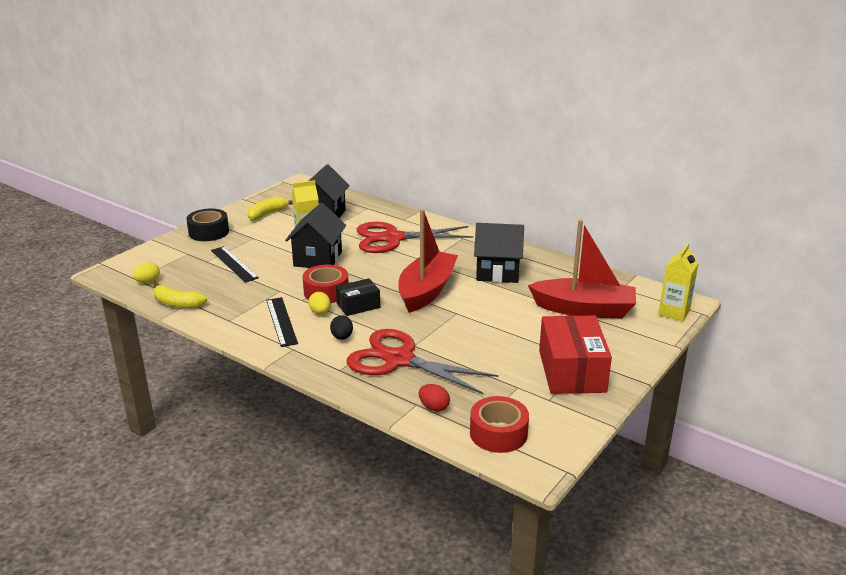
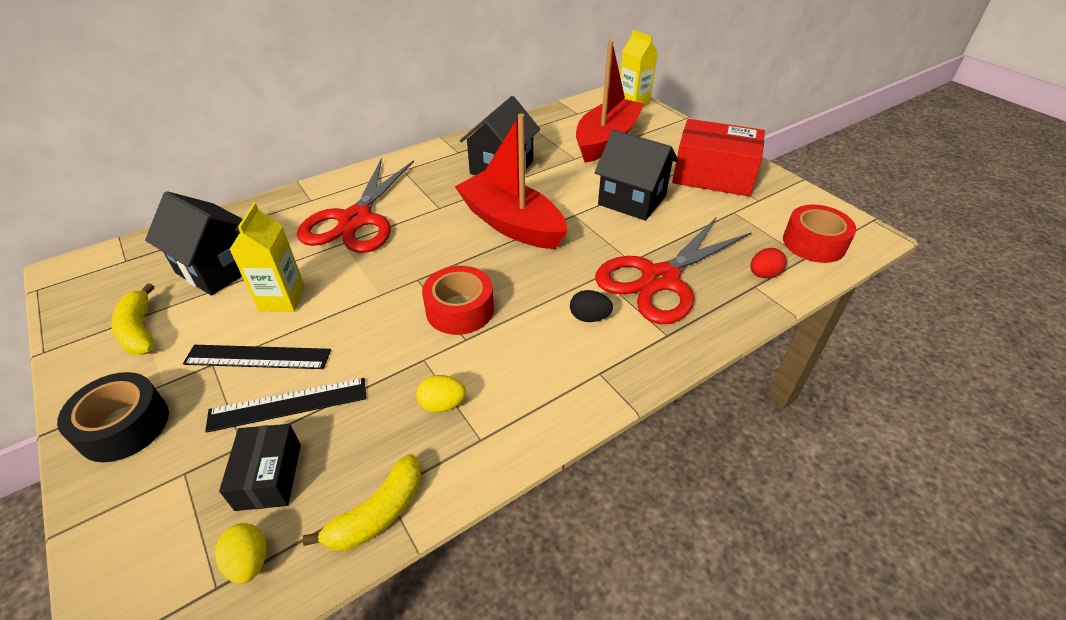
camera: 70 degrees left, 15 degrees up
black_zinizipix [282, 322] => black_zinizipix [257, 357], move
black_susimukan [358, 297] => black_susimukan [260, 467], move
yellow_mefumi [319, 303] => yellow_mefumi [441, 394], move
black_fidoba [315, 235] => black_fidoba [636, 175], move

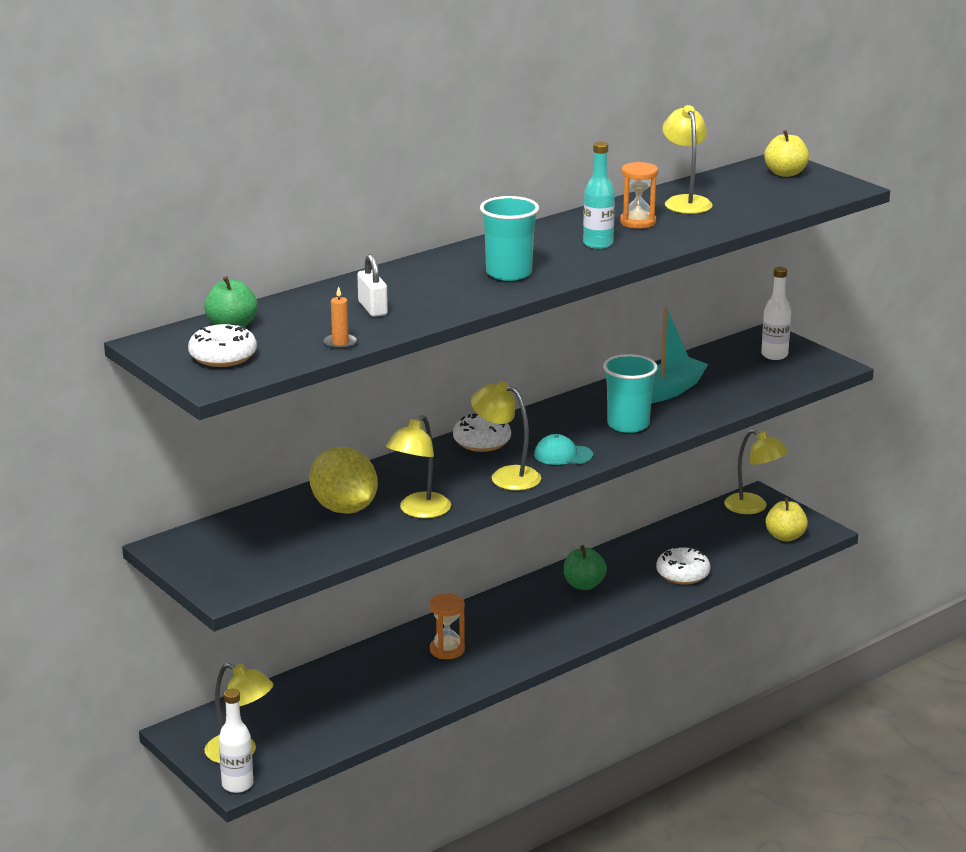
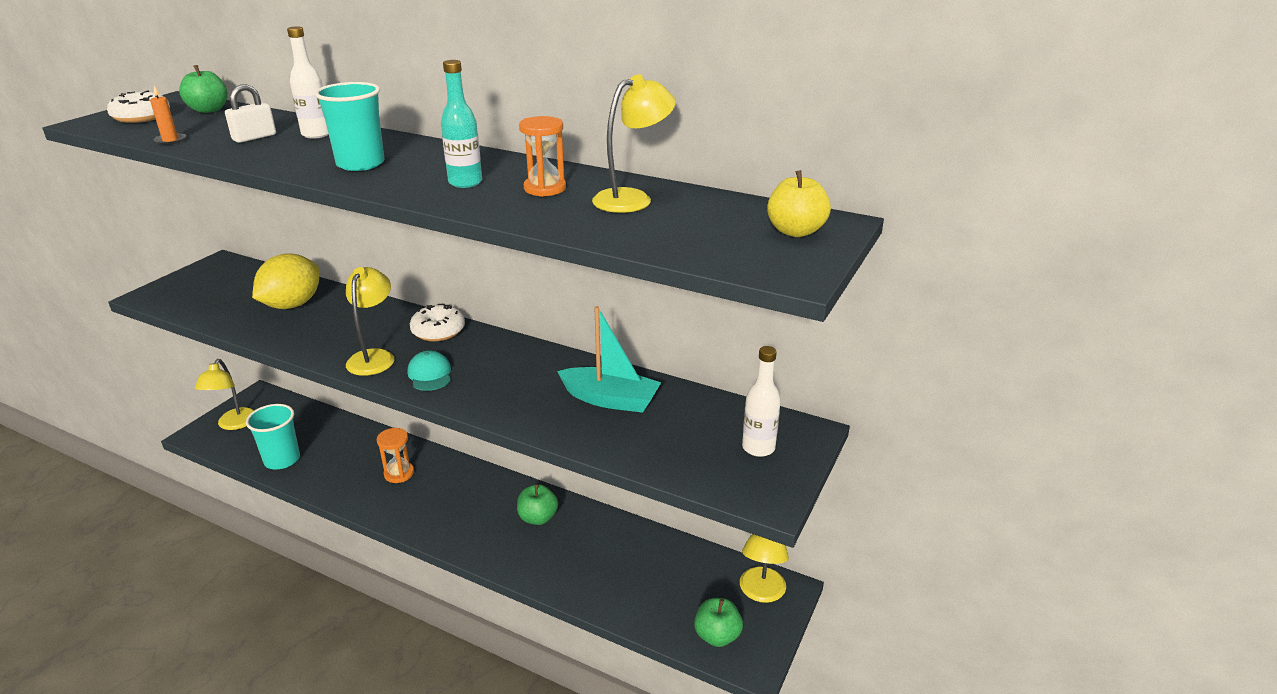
camera: 65 degrees right, 5 degrees up
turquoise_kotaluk [630, 393] => turquoise_kotaluk [273, 436], move
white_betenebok [236, 741] => white_betenebok [308, 82], move
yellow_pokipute [787, 520] => green_pokipute [718, 622]
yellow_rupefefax [418, 466] => nothing
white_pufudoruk [683, 565] => nothing

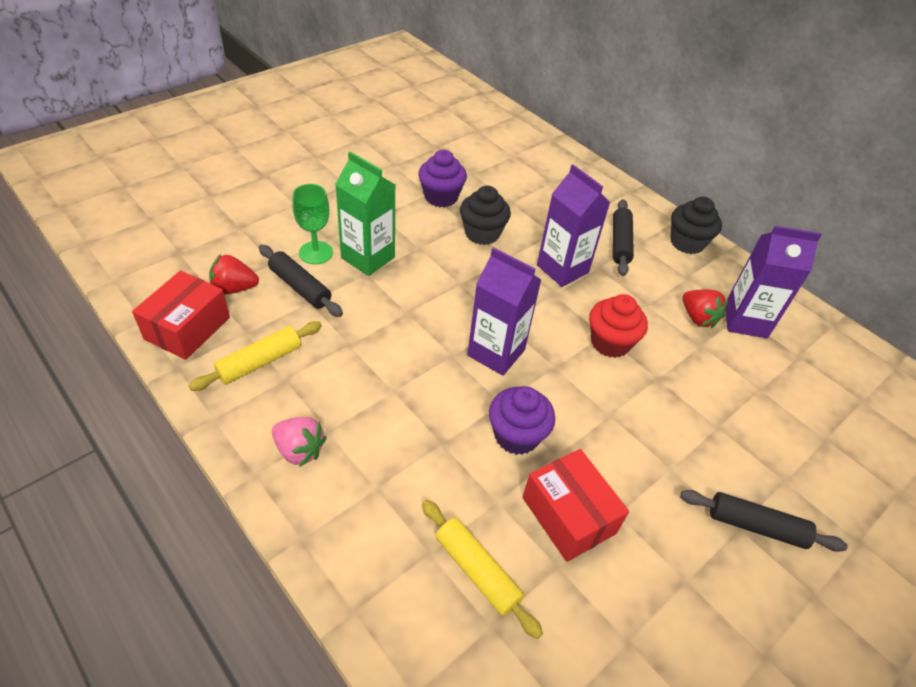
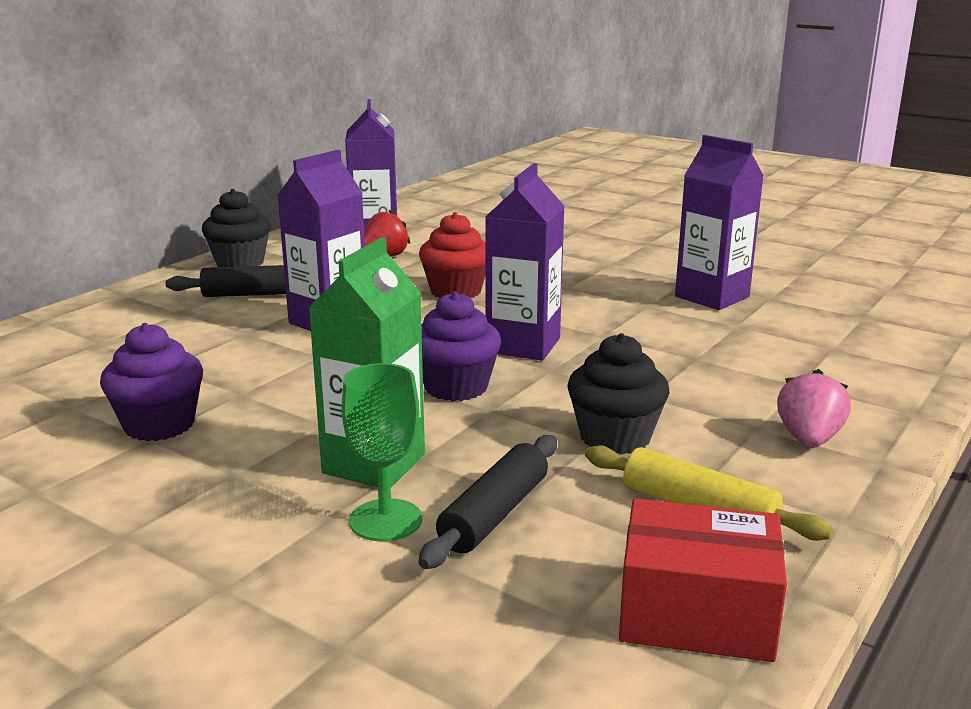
camera: 100 degrees left, 25 degrees down
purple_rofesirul [522, 420] => purple_rofesirul [461, 346], move
black_rofesirul [485, 215] => black_rofesirul [618, 394], move
red_susimukan [575, 505] => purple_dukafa [719, 222]
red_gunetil [234, 274] => nothing
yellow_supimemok [482, 569] => nothing
black_supimemok [764, 521] => nothing

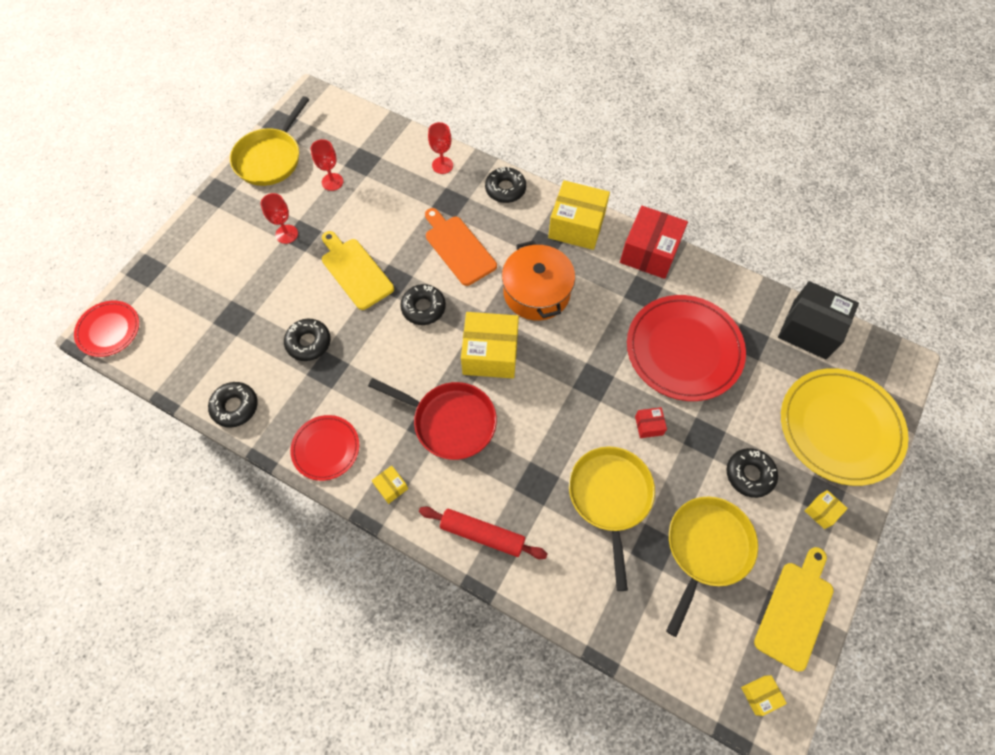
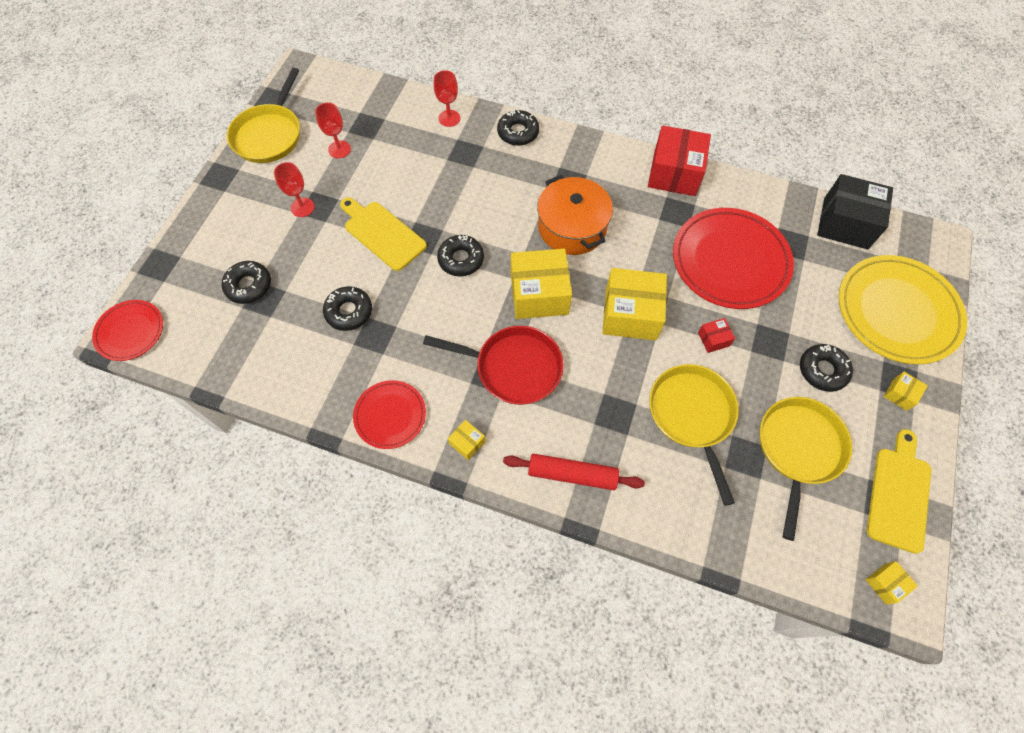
camera: 10 degrees left, 0 degrees up
black_pufudoruk [233, 405] => black_pufudoruk [246, 282], move
yellow_susimukan [579, 215] => yellow_susimukan [634, 304], move
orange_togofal [461, 247] => nothing

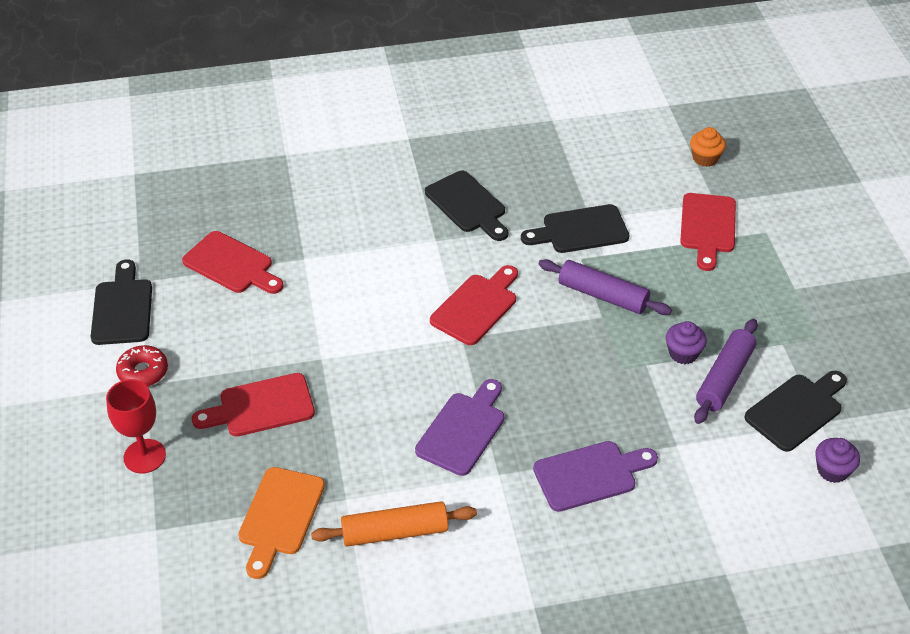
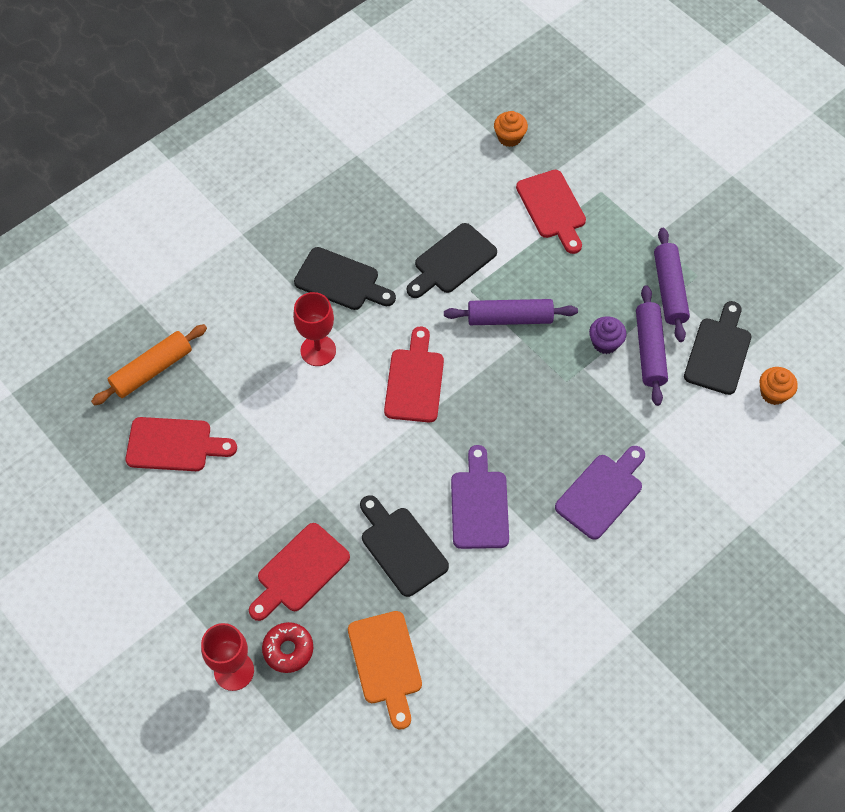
camera: 30 degrees left, 15 degrees up
orange_supimemok [394, 524] => orange_supimemok [149, 364], move
red_pufudoruk [142, 365] => red_pufudoruk [287, 647], move
nothing => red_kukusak [314, 329]
black_togofal [121, 302] => black_togofal [404, 546], move
nothing => purple_supimemok [672, 285]
purple_rofesirul [837, 460] => orange_rofesirul [779, 386]

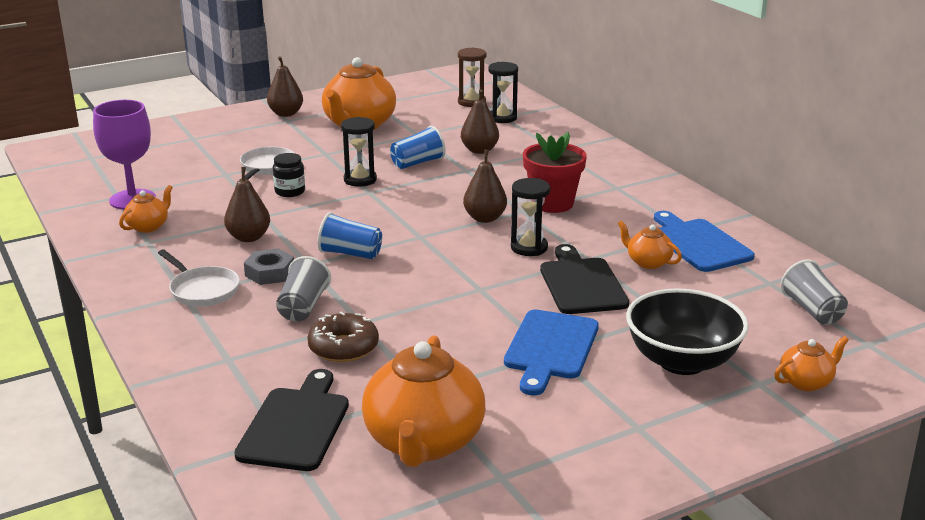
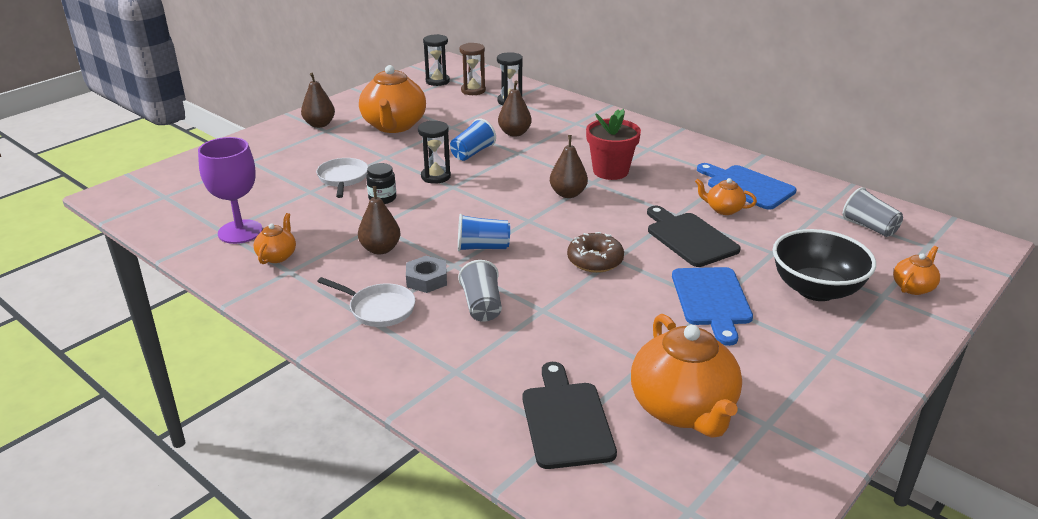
camera: 20 degrees left, 5 degrees up
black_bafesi [530, 217] => black_bafesi [436, 60], move
brown_pufudoruk [343, 337] => brown_pufudoruk [595, 252], move

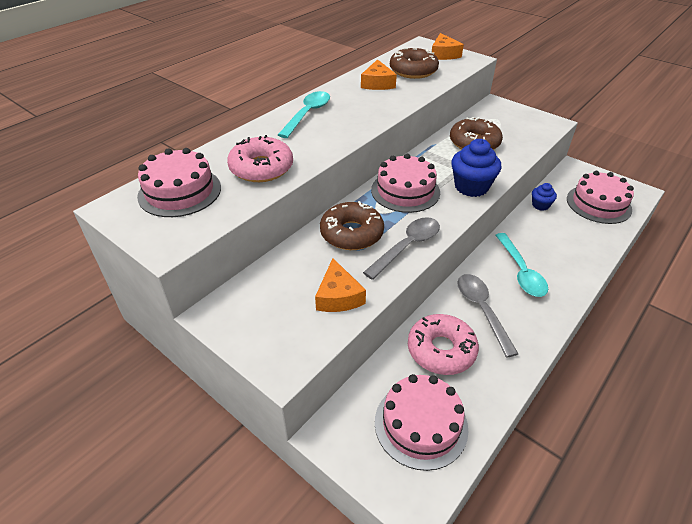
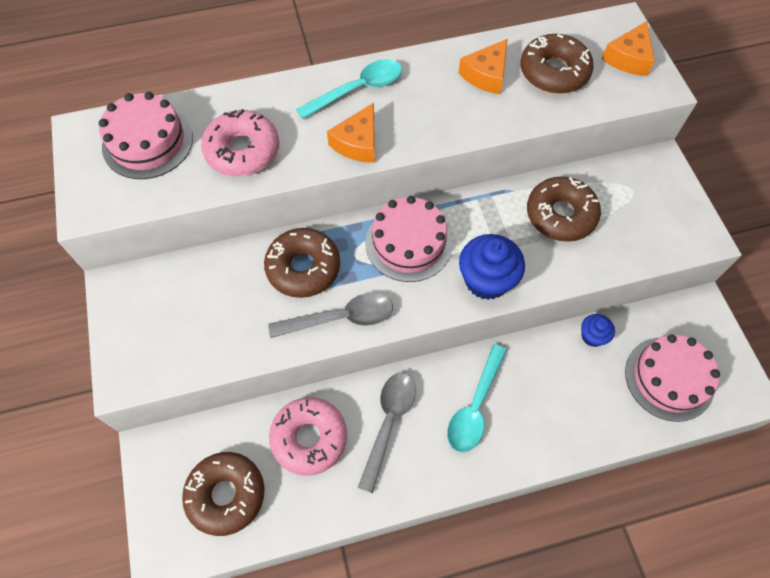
camera: 35 degrees right, 20 degrees up
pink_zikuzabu [421, 422] => brown_pufudoruk [223, 494]
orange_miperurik [340, 285] => orange_miperurik [351, 133], move

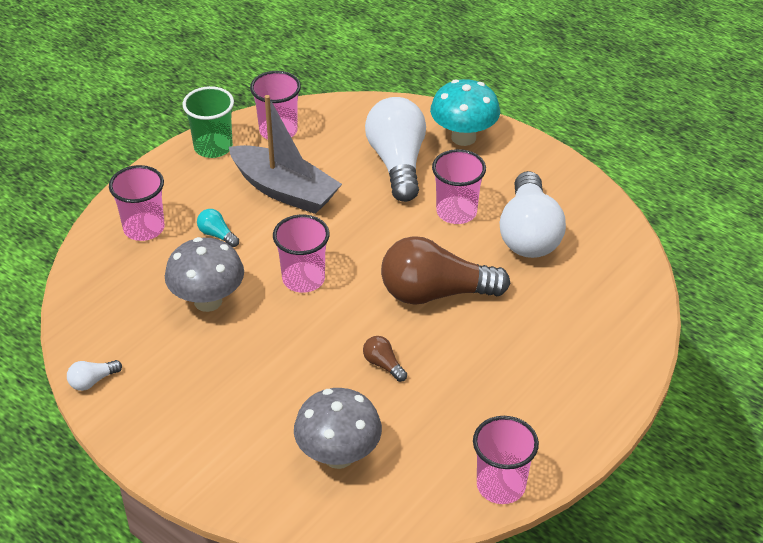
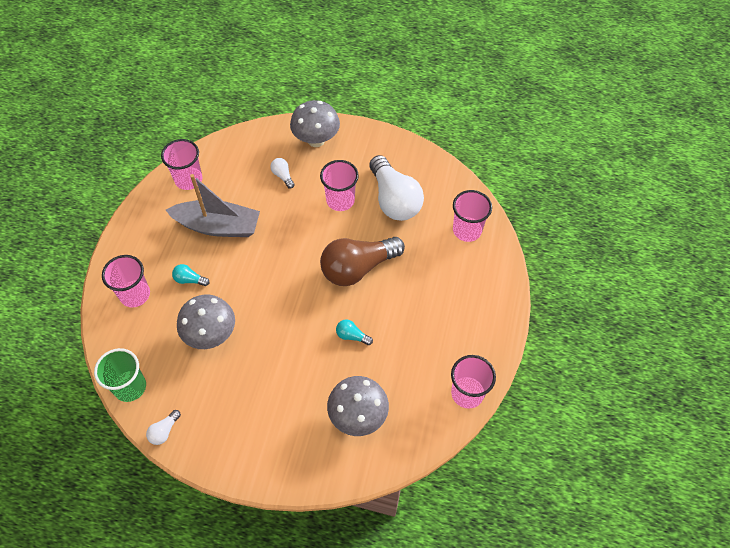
camera: 25 degrees left, 15 degrees up
green_kotaluk [208, 122] => green_kotaluk [120, 375], move
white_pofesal [395, 149] => white_pofesal [282, 173], x0.41
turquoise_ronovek [465, 112] => grey_ronovek [315, 123]
brown_pofesal [385, 359] => turquoise_pofesal [354, 332]
pink_kotaluk [301, 253] => pink_kotaluk [472, 216], move

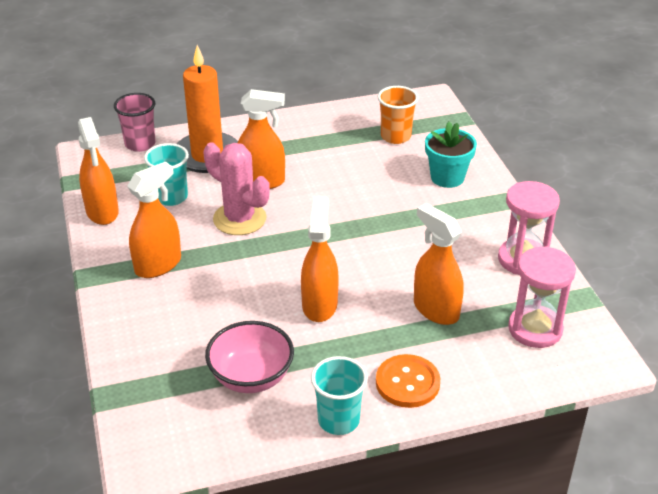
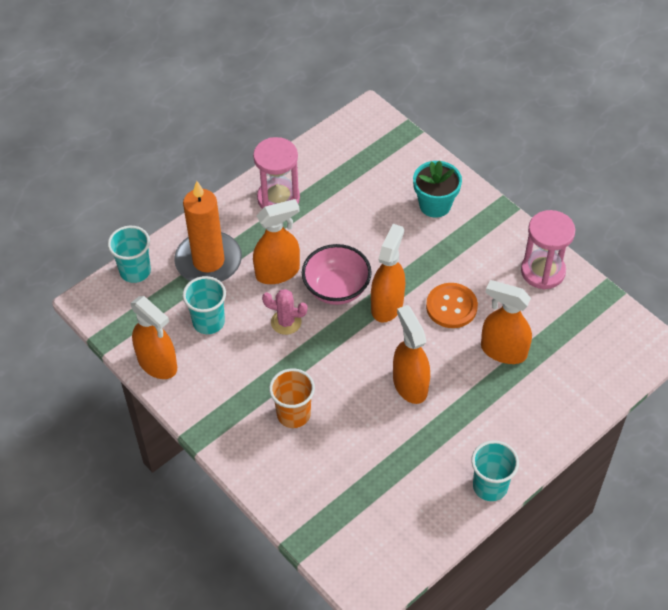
camera: 25 degrees left, 15 degrees up
pink_kotaluk [135, 122] => turquoise_kotaluk [129, 254]
pink_bafesi [542, 297] => pink_bafesi [276, 173], move
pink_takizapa [236, 188] => pink_takizapa [285, 312], x0.60
orange_kotaluk [398, 115] => orange_kotaluk [292, 398], move
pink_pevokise [249, 357] => pink_pevokise [337, 274], move
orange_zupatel [154, 219] => orange_zupatel [388, 273], move
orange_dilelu [408, 381] => orange_dilelu [452, 305], move

